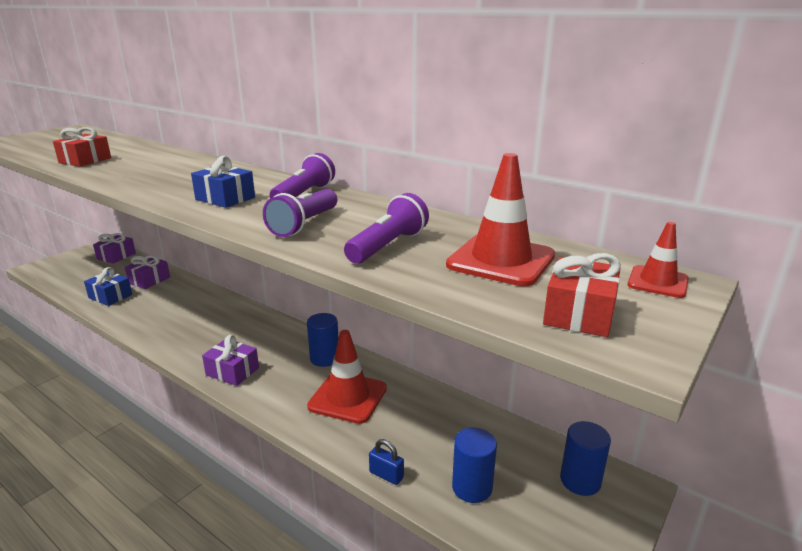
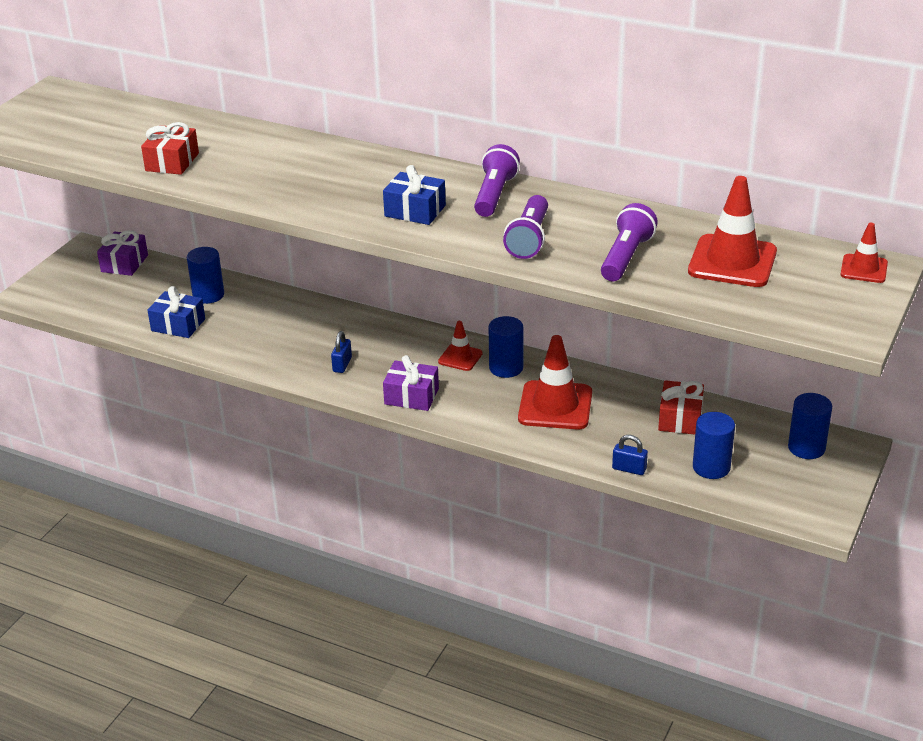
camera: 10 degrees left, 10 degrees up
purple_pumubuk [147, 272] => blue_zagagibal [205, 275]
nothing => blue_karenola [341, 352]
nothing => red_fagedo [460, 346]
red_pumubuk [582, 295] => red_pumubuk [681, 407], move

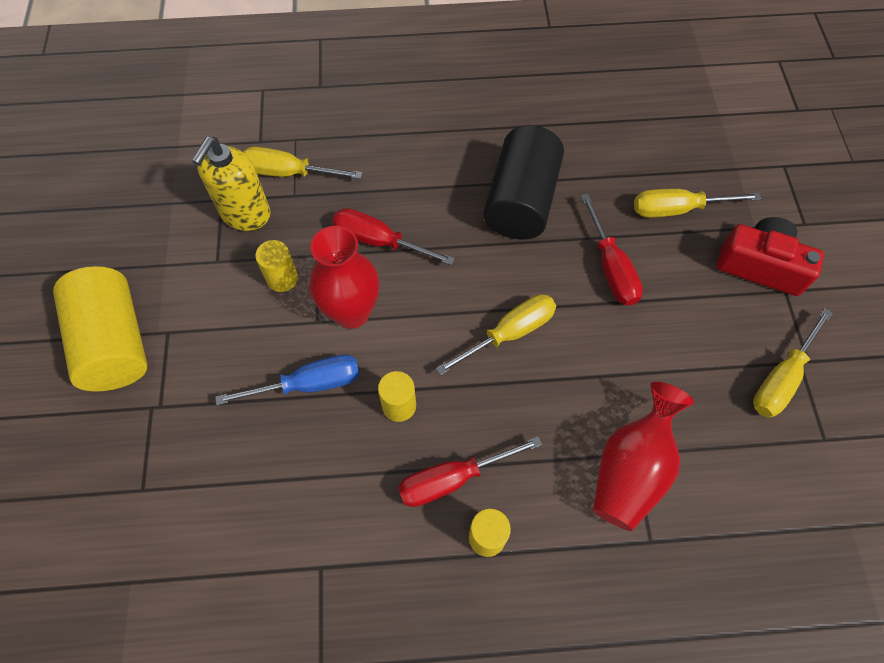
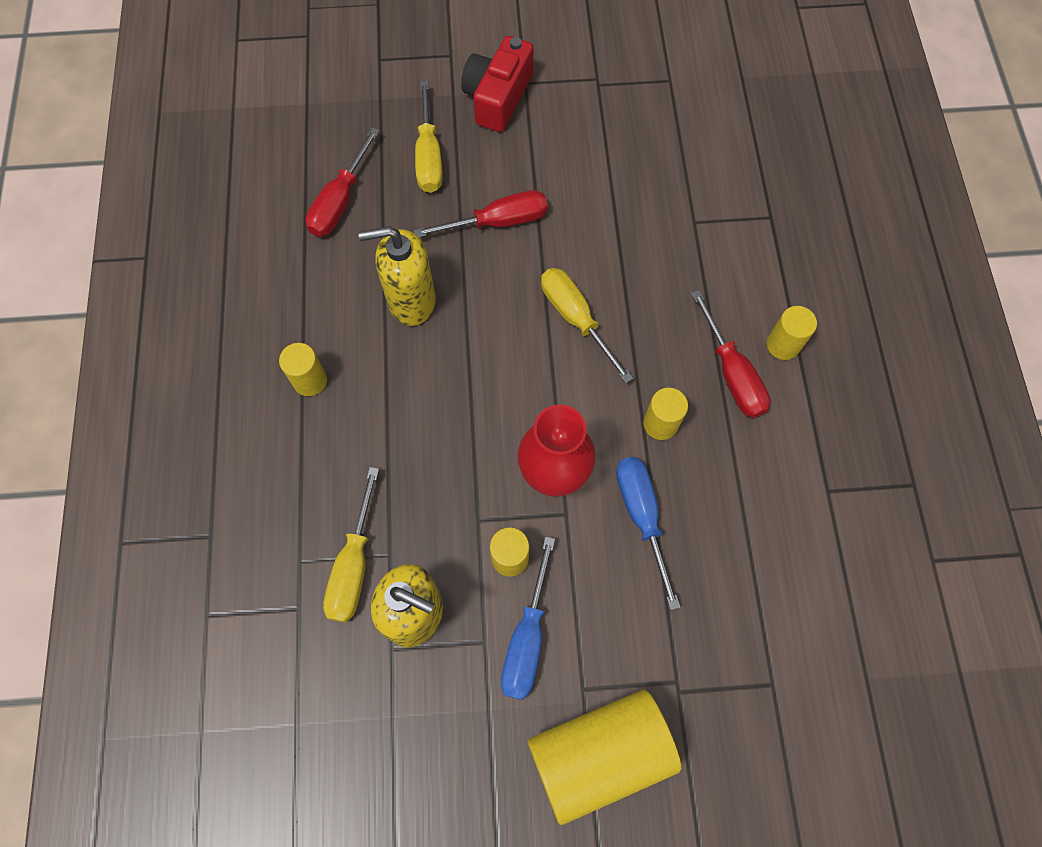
camera: 90 degrees left, 5 degrees up
nothing => yellow_zagagibal [303, 369]
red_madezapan [393, 236] => red_madezapan [343, 182], move
black_zagagibal [523, 182] => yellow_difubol [397, 276]
nothing => blue_madezapan [528, 618]
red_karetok [643, 456] => nothing
yellow_madezapan [793, 363] => nothing

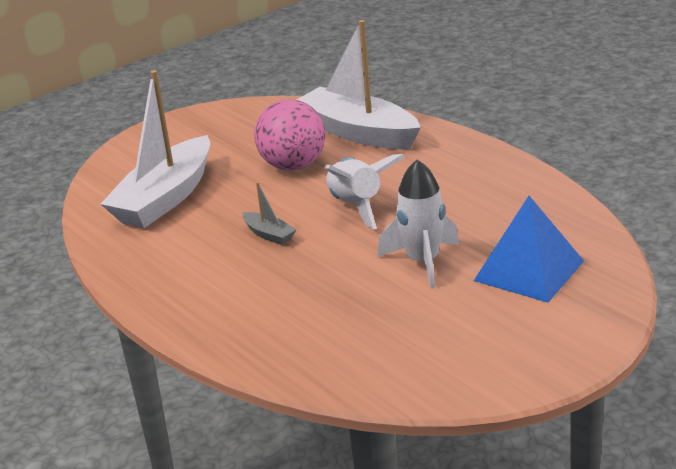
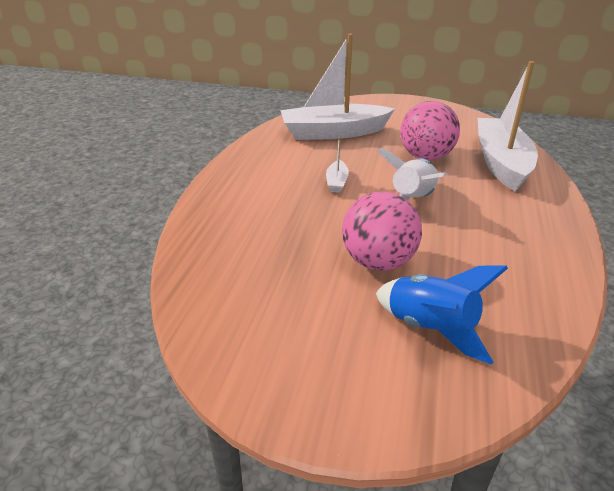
camera: 50 degrees right, 5 degrees up
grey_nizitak [269, 213] => white_nizitak [337, 165]
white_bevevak [419, 224] => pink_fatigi [382, 231]
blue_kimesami [529, 249] => blue_bevevak [442, 314]

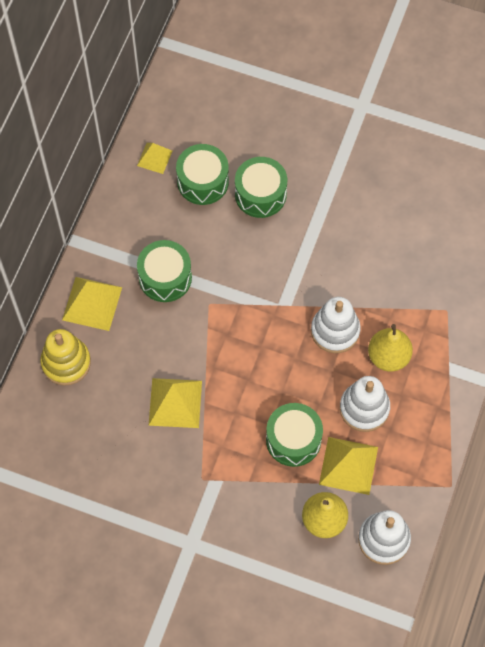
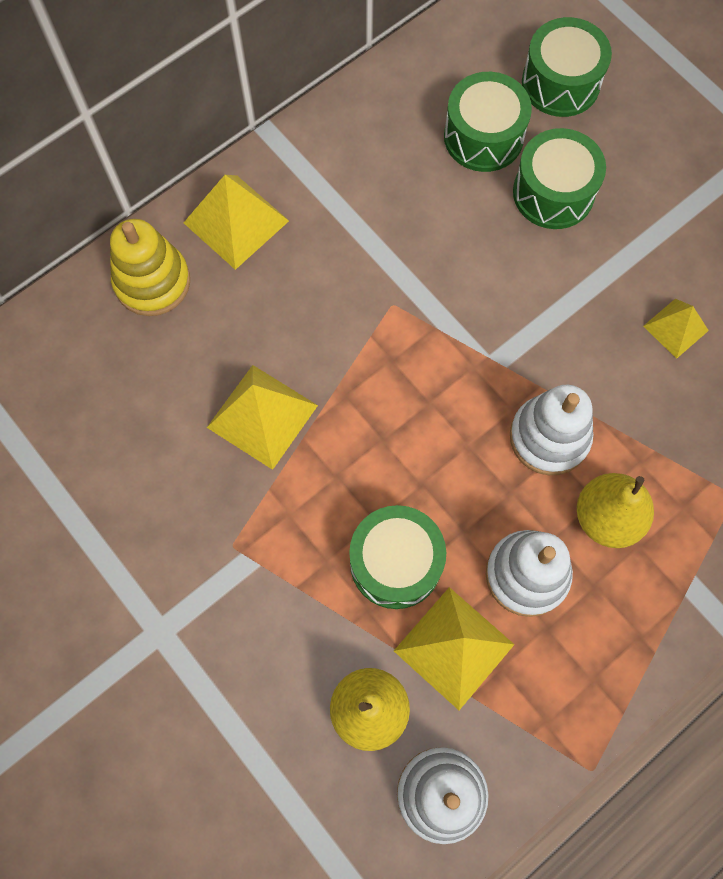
camera: 30 degrees right, 5 degrees up
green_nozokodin [164, 271] => green_nozokodin [567, 67], move
yellow_kimesami [154, 158] => yellow_kimesami [676, 329], move

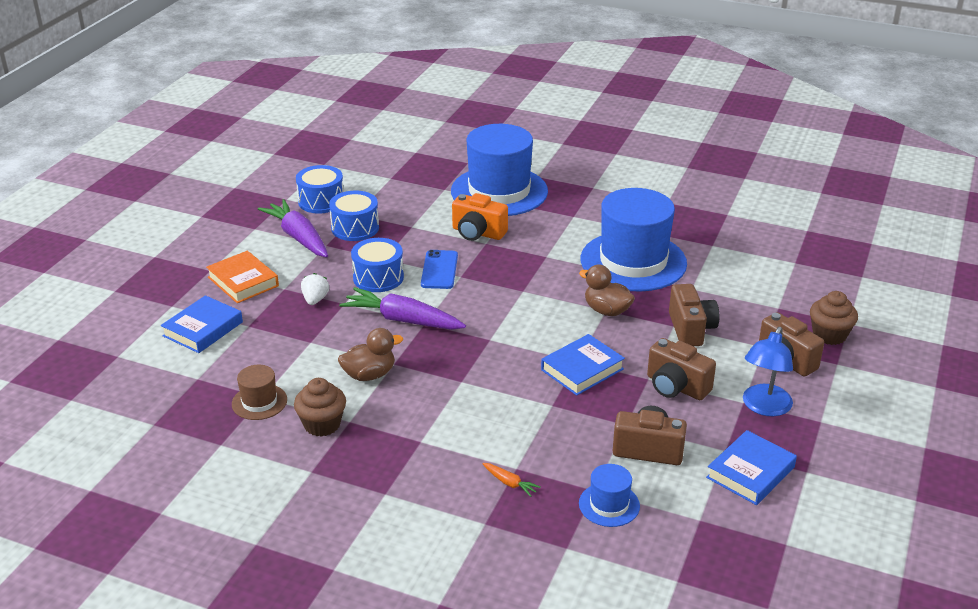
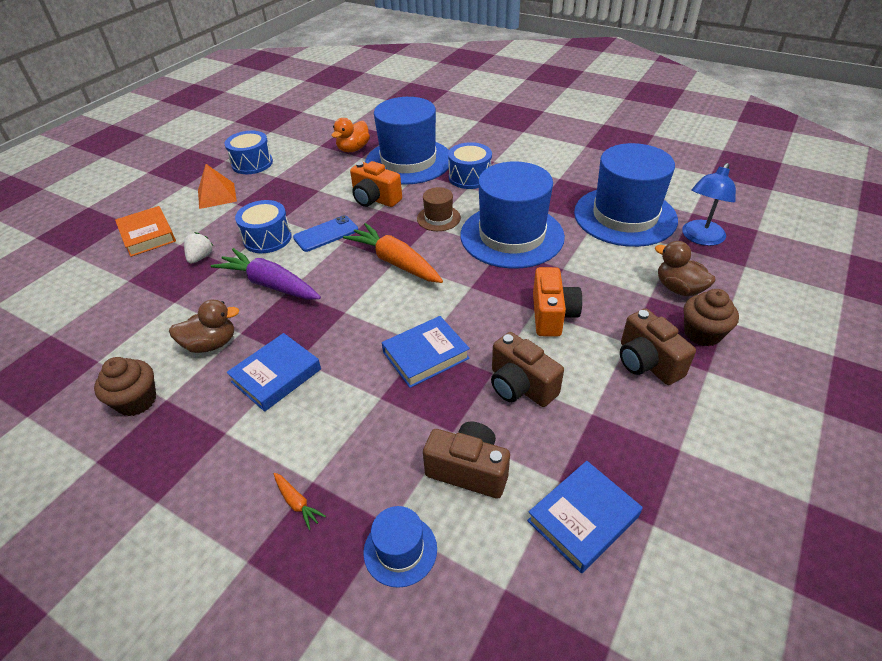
camera: 10 degrees right, 10 degrees up
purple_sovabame [293, 228] => orange_kimesami [217, 186]
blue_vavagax [202, 324] => blue_vavagax [273, 372], move
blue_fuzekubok [439, 269] => blue_fuzekubok [325, 233], 45 degrees clockwise
nothing => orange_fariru [351, 135]
nothing => orange_sovabame [393, 253]
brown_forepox [259, 392] => brown_forepox [439, 209], move
blue_nozokodin [354, 216] => blue_nozokodin [470, 165], move
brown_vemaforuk [694, 315] => orange_vemaforuk [557, 302]
nothing => blue_forepox [626, 195]
brown_fariru [607, 290] => brown_fariru [685, 268], move
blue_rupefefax [768, 371] => blue_rupefefax [709, 204], move

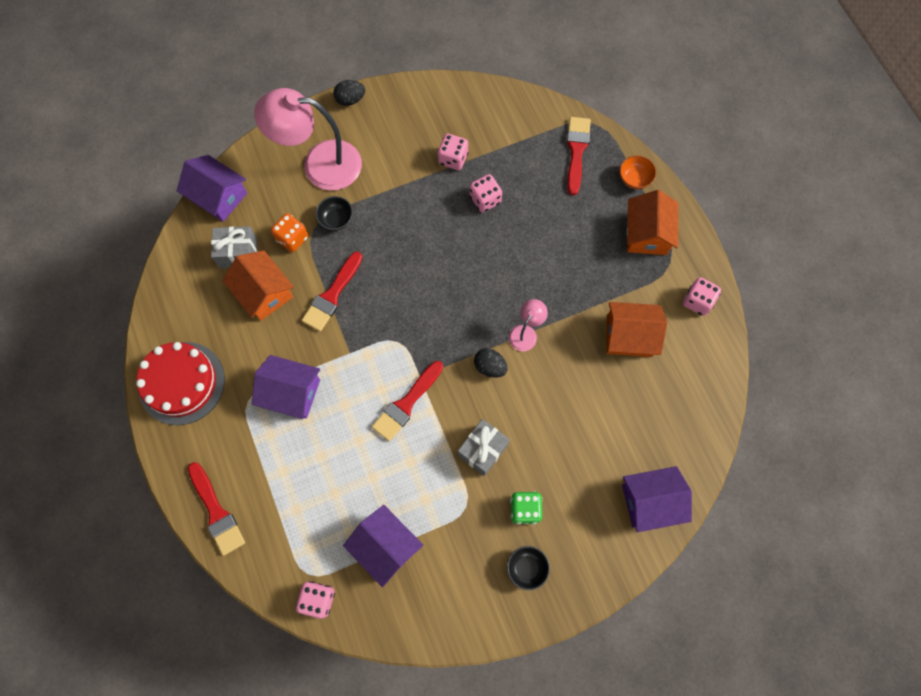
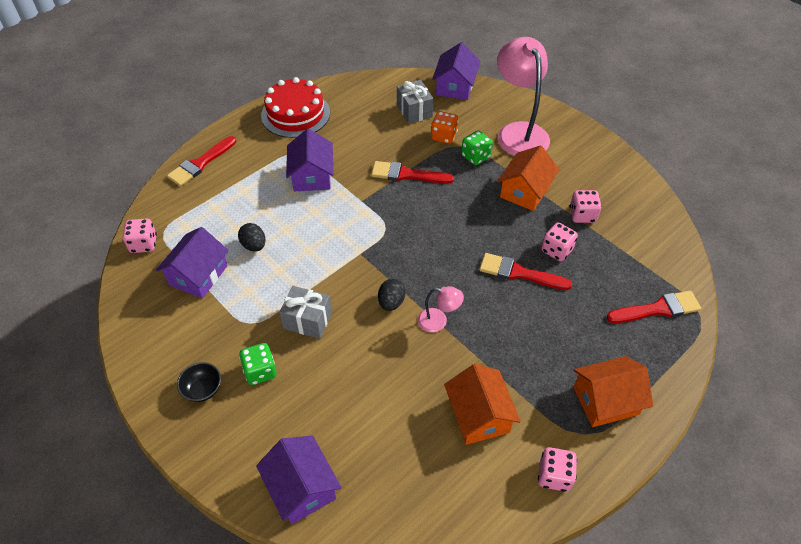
camera: 70 degrees right, 20 degrees down
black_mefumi [349, 93] => black_mefumi [252, 237], move
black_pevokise [334, 213] => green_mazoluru [477, 147]
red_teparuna [407, 401] => red_teparuna [525, 271], move
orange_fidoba [258, 286] => orange_fidoba [528, 178], move
orange_pevokise [638, 172] => nothing

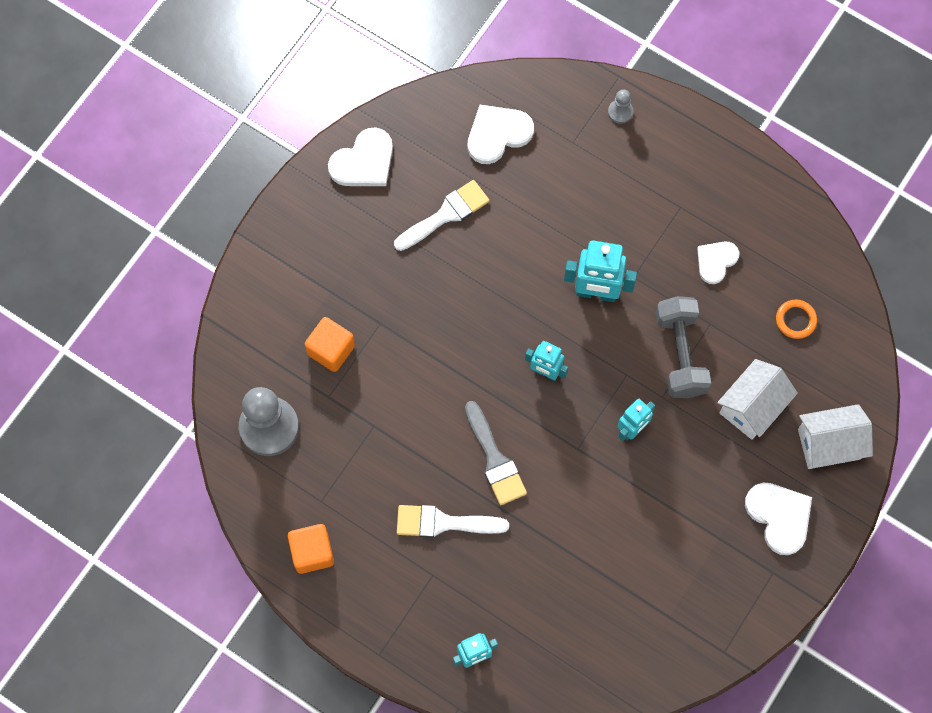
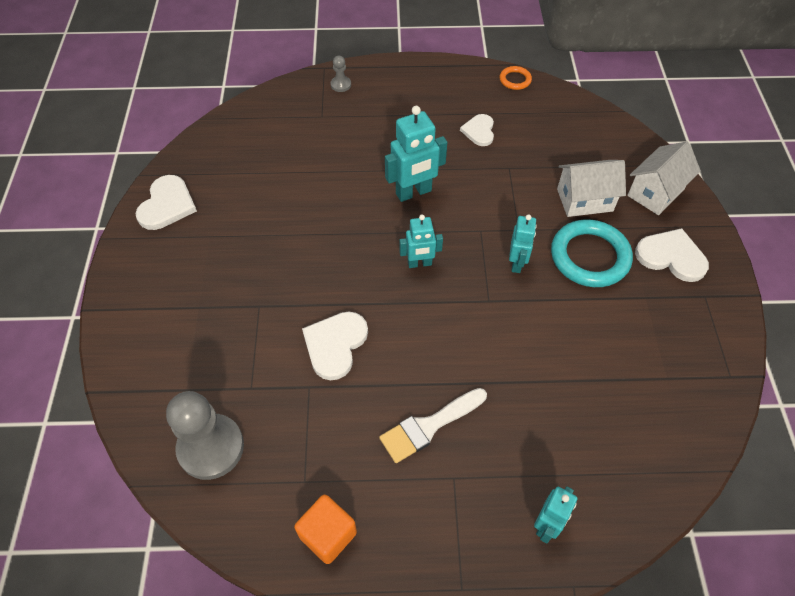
camera: 35 degrees left, 15 degrees down
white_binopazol [501, 134] => white_binopazol [335, 345], move
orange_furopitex [796, 319] => orange_furopitex [516, 78], move
nothing => turquoise_furopitex [592, 253]
white_fidoba [757, 399] => white_fidoba [591, 188], 75 degrees clockwise
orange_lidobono [330, 344] => nothing
white_teparuna [442, 215] => nothing
grey_teparuna [496, 453] => nothing
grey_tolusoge [683, 347] => nothing

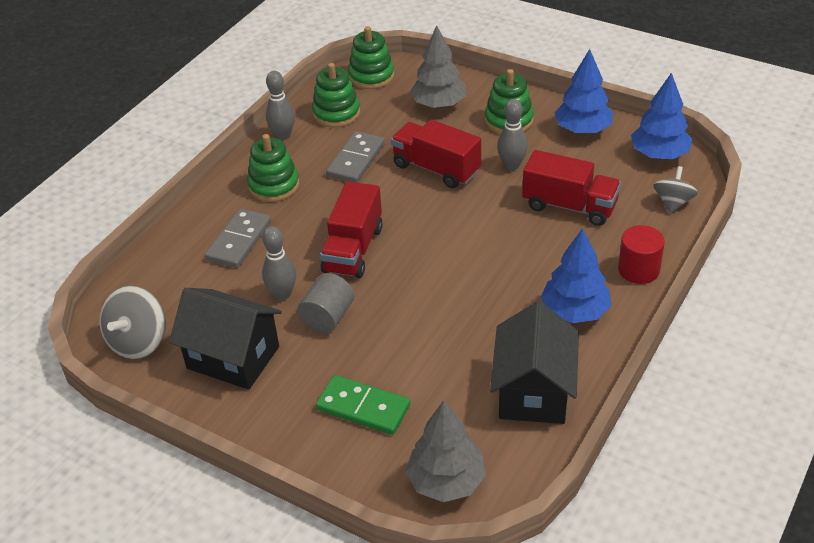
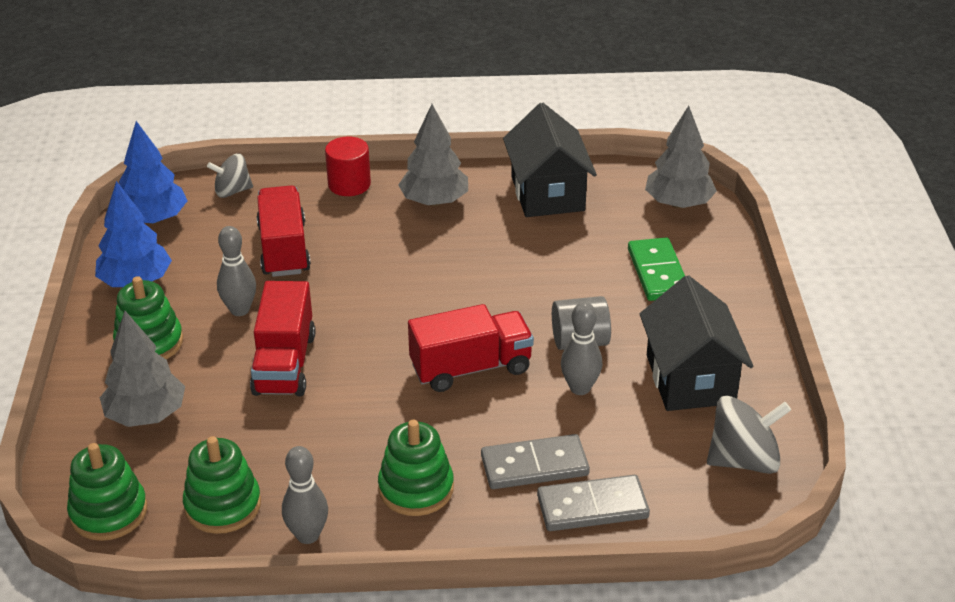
camera: 125 degrees left, 5 degrees down
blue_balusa [576, 275] => grey_balusa [433, 155]
black_fidoba [534, 362] => black_fidoba [550, 160], 75 degrees counterclockwise
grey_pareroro [355, 157] => grey_pareroro [593, 503], move

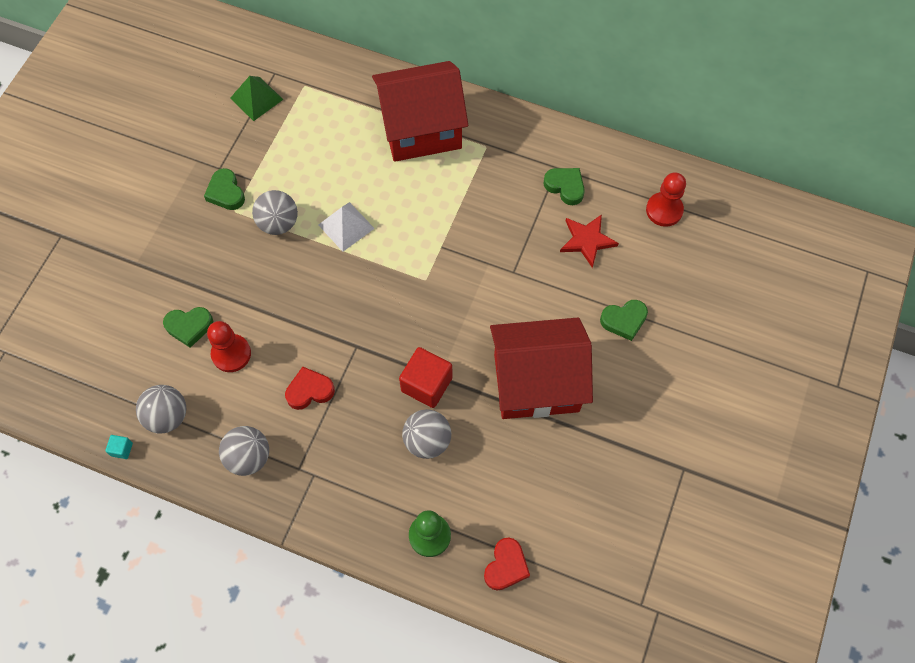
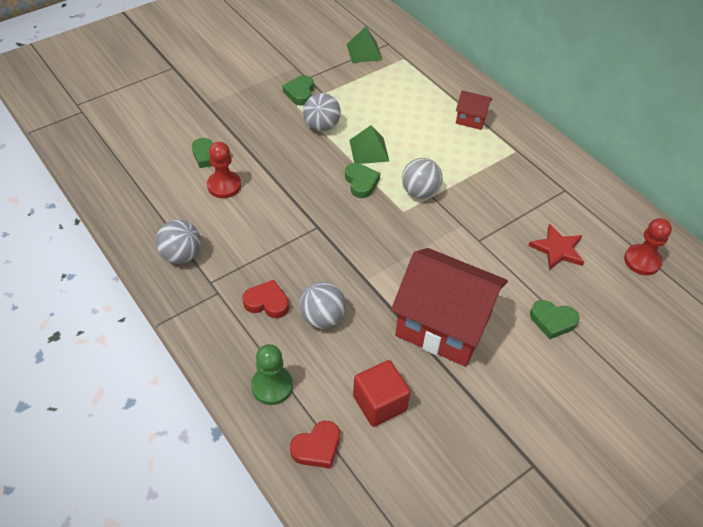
camera: 30 degrees right, 15 degrees down
red_binopazol [310, 388] => red_binopazol [265, 299], move
green_binopazol [564, 186] => green_binopazol [362, 180], move
white_kimesami [346, 227] => green_kimesami [369, 144]
red_lidobono [425, 377] => red_lidobono [382, 393], move
grey_fatigi [161, 409] => grey_fatigi [422, 178], move
red_fidoba [420, 111] => red_fidoba [474, 110], x0.44
turquoise_lidobono [119, 447] => nothing

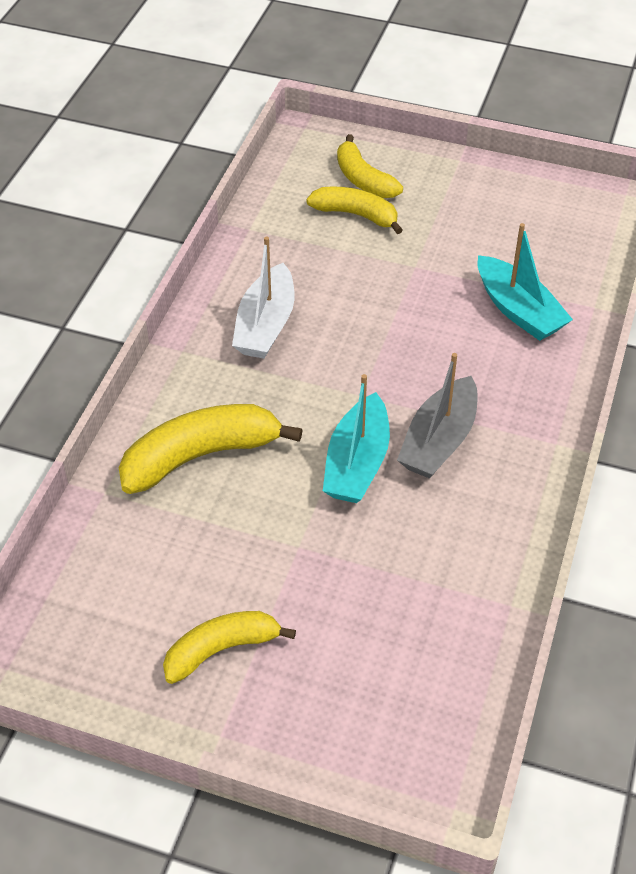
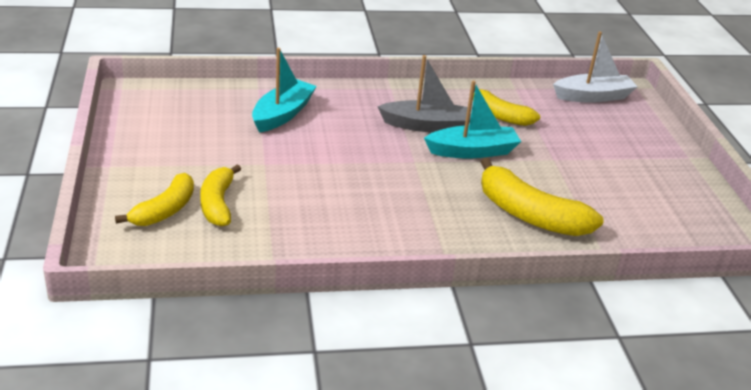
camera: 120 degrees left, 15 degrees down
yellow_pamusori [229, 647] => yellow_pamusori [506, 106], move
white_nizitak [263, 297] => white_nizitak [595, 67], move

